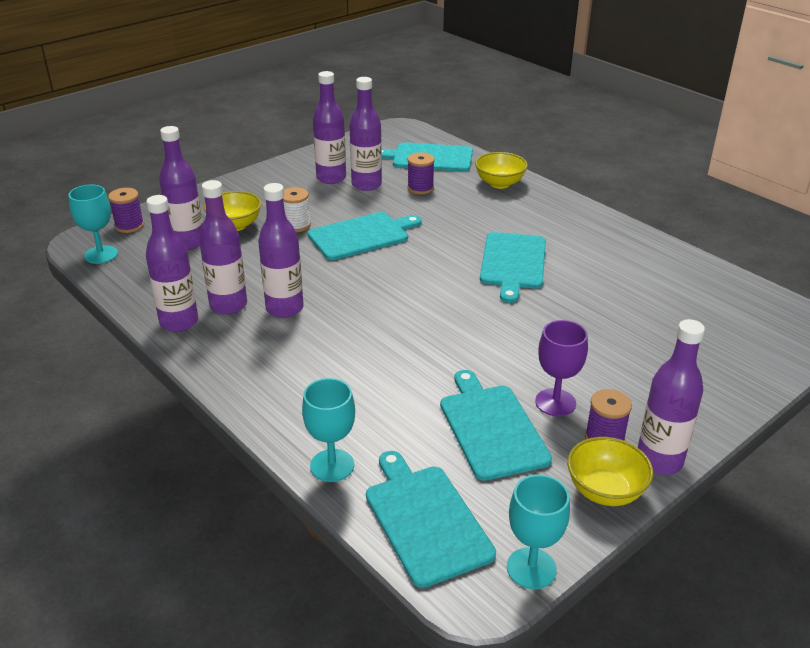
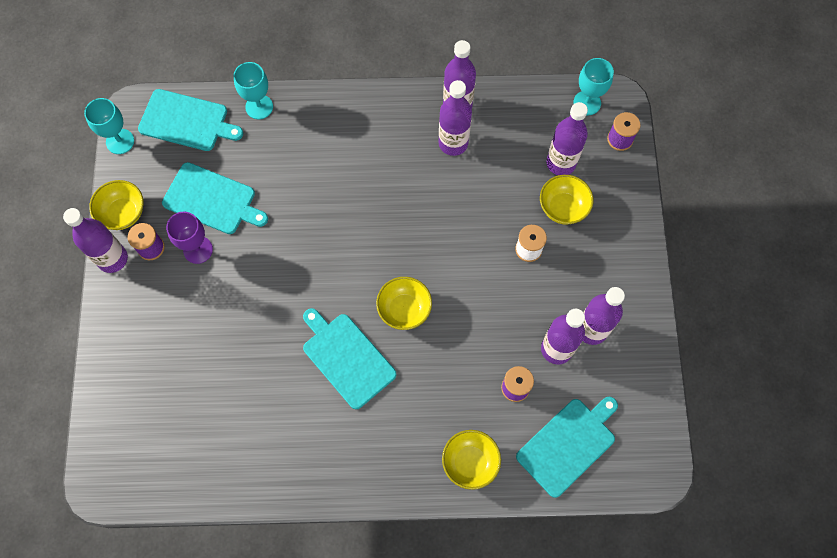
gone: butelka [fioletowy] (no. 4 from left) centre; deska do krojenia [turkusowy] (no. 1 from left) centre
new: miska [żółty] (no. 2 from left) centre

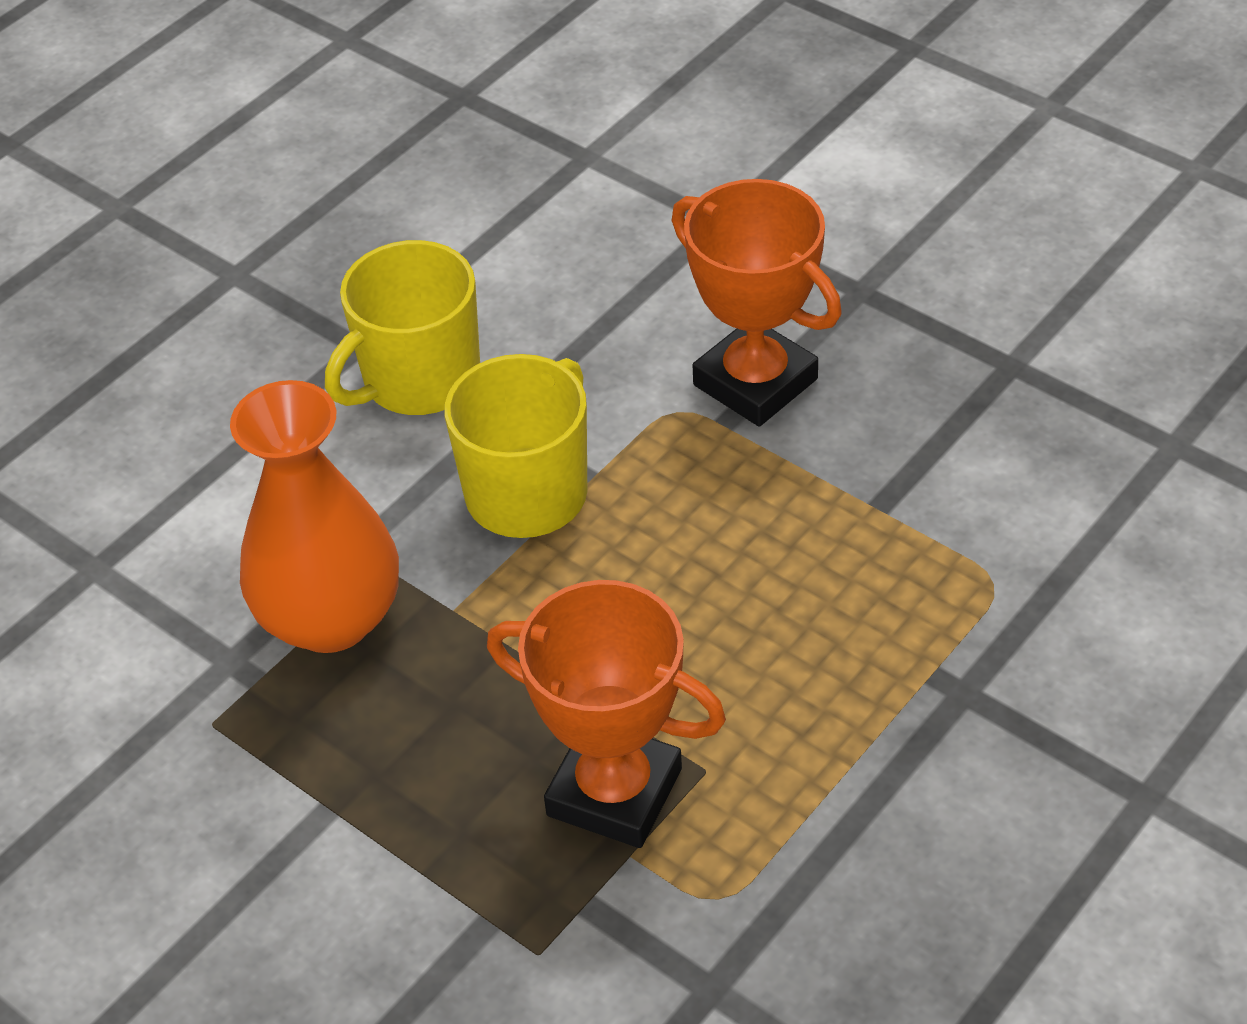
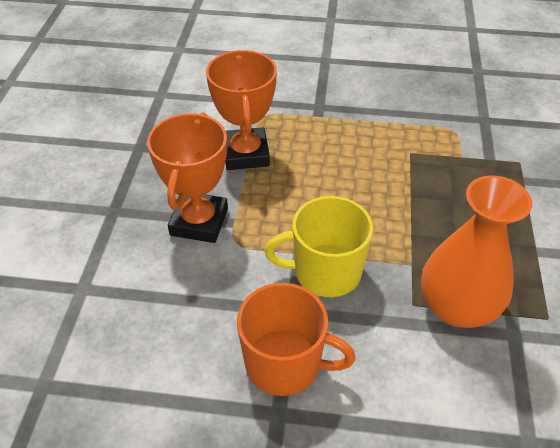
shifted: puchar [pomarańczowy] (no. 1 from left in the first image) bottom centre to puchar [pomarańczowy] (no. 2 from left) top centre
repainted: kubek [żółty] (no. 1 from left) top left to kubek [pomarańczowy] bottom centre

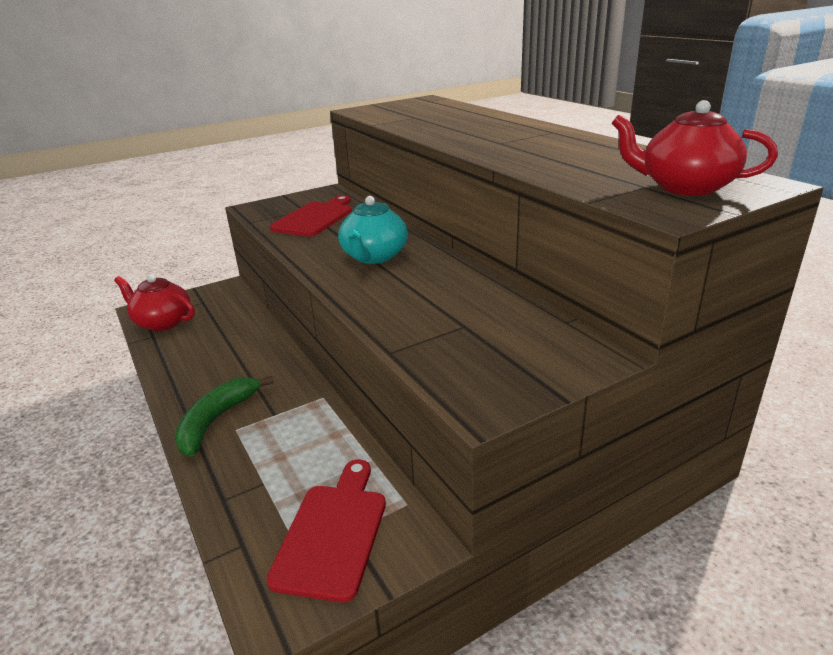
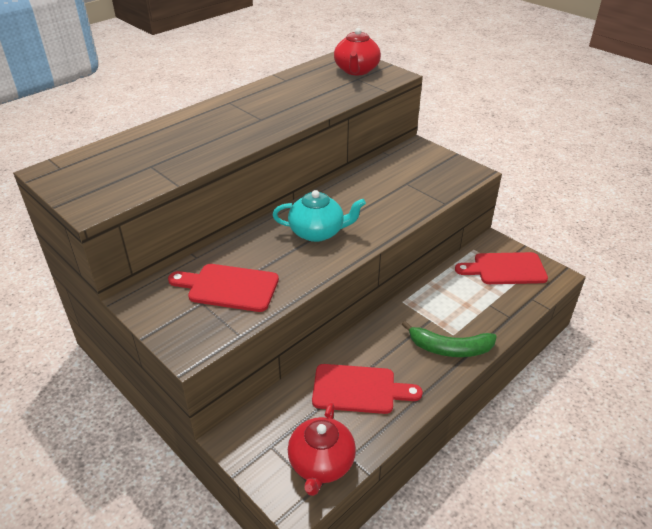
new: deska do krojenia [czerwony] (no. 2 from left) bottom centre

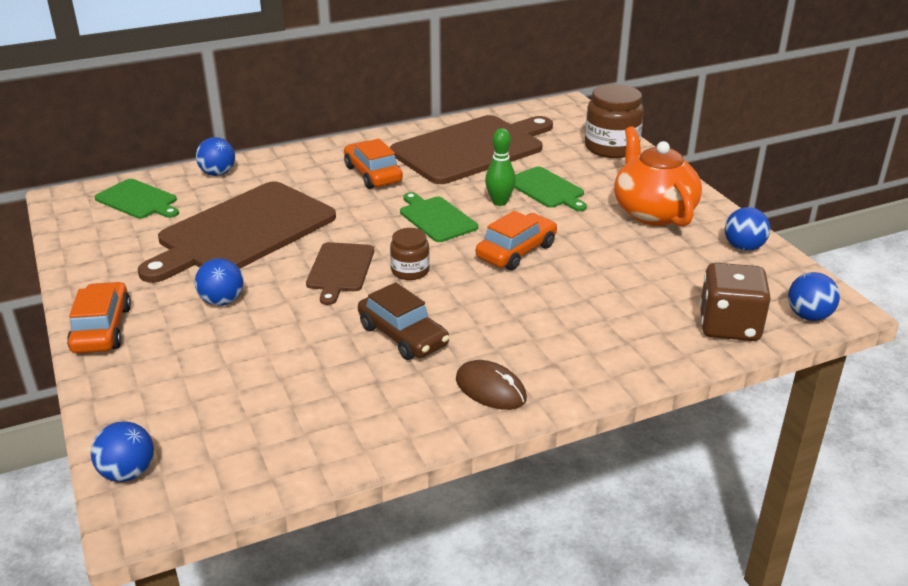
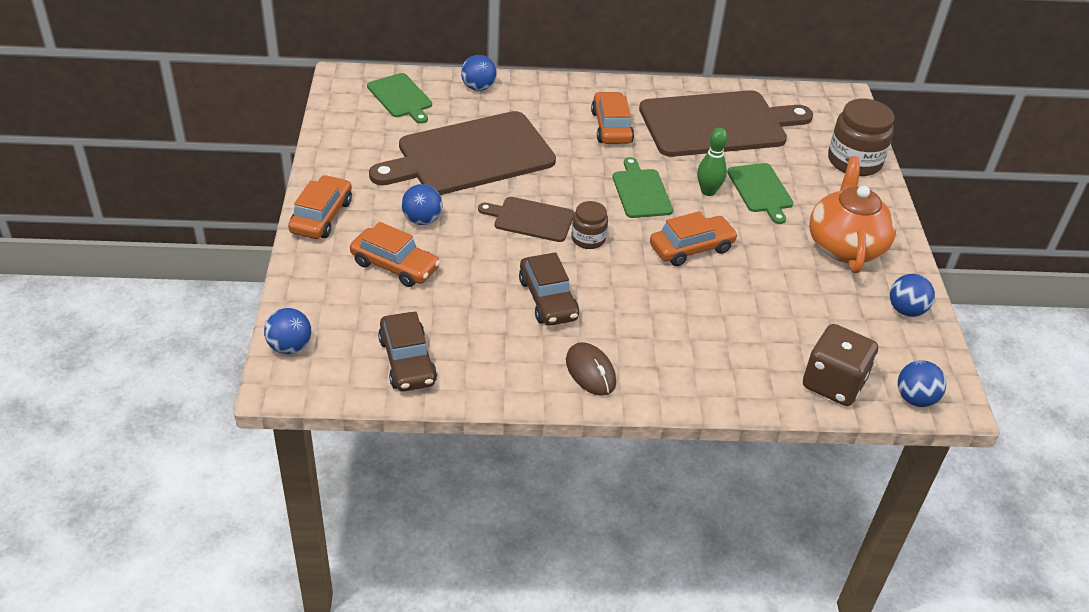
new: samochód [pomarańczowy] (no. 2 from left) centre; samochód [brązowy] (no. 1 from left) centre
rotated: deska do krojenia [brązowy] (no. 2 from left) centre = centre 75 degrees clockwise

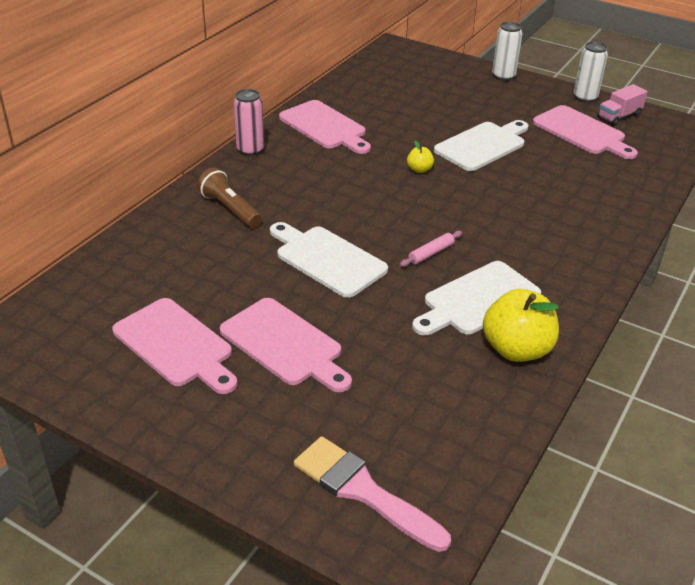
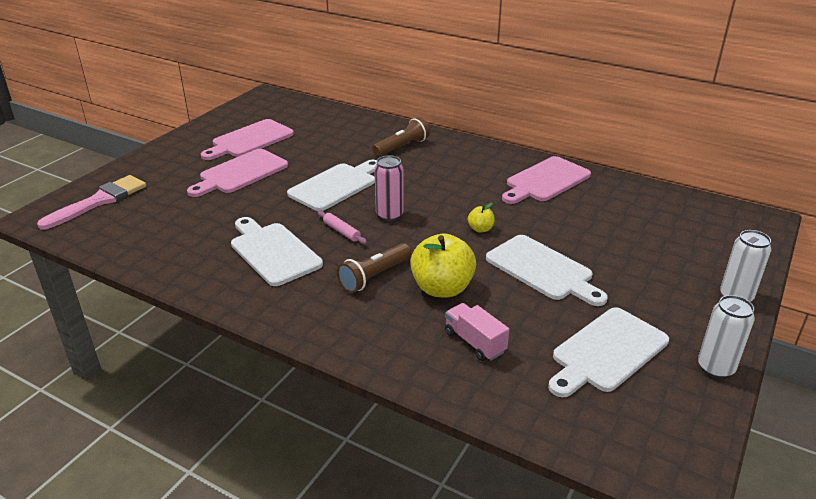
new: latarka [brązowy] (no. 1 from left) centre
shifted: puszka [różowy] top centre to centre; jabłko [żółty] (no. 2 from left in the first image) middle right to jabłko [żółty] (no. 1 from left) centre; ciężarówka [różowy] top right to centre
repainted: deska do krojenia [różowy] (no. 4 from left) top right to deska do krojenia [biały] (no. 4 from left) bottom right

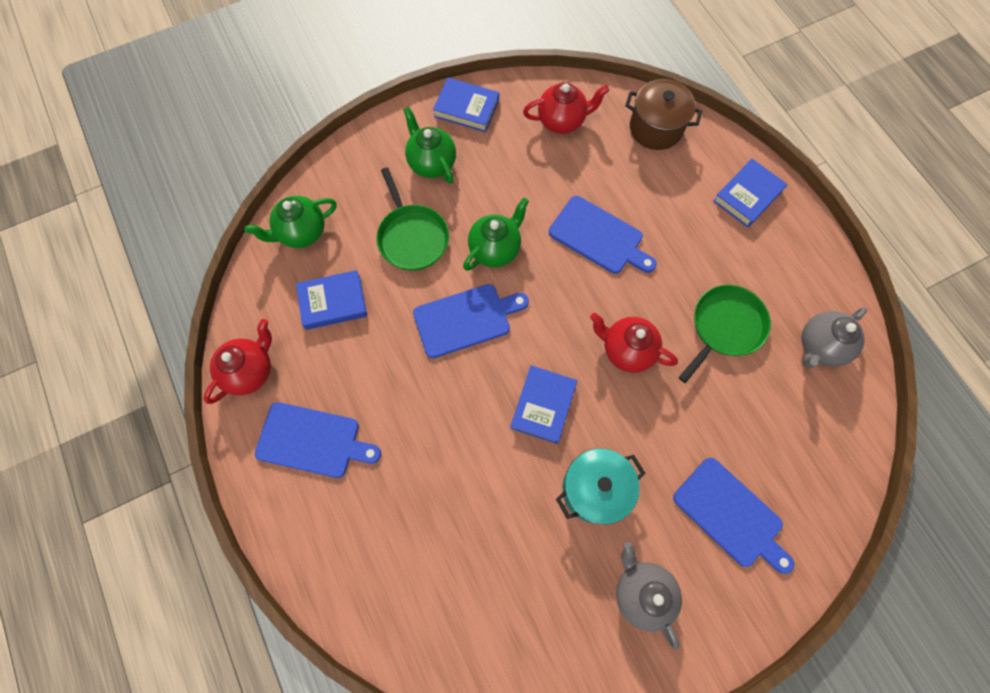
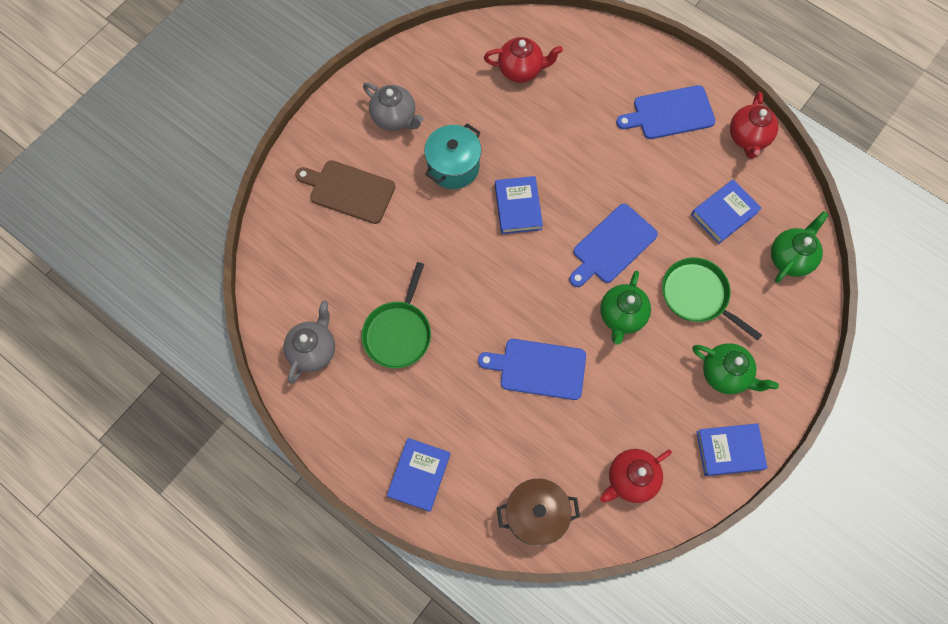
shifted: imbryk [czerwony] (no. 3 from left in the first image) centre to imbryk [czerwony] (no. 1 from left) top centre
repainted: deska do krojenia [niebieski] (no. 4 from left) bottom right to deska do krojenia [brązowy] top centre

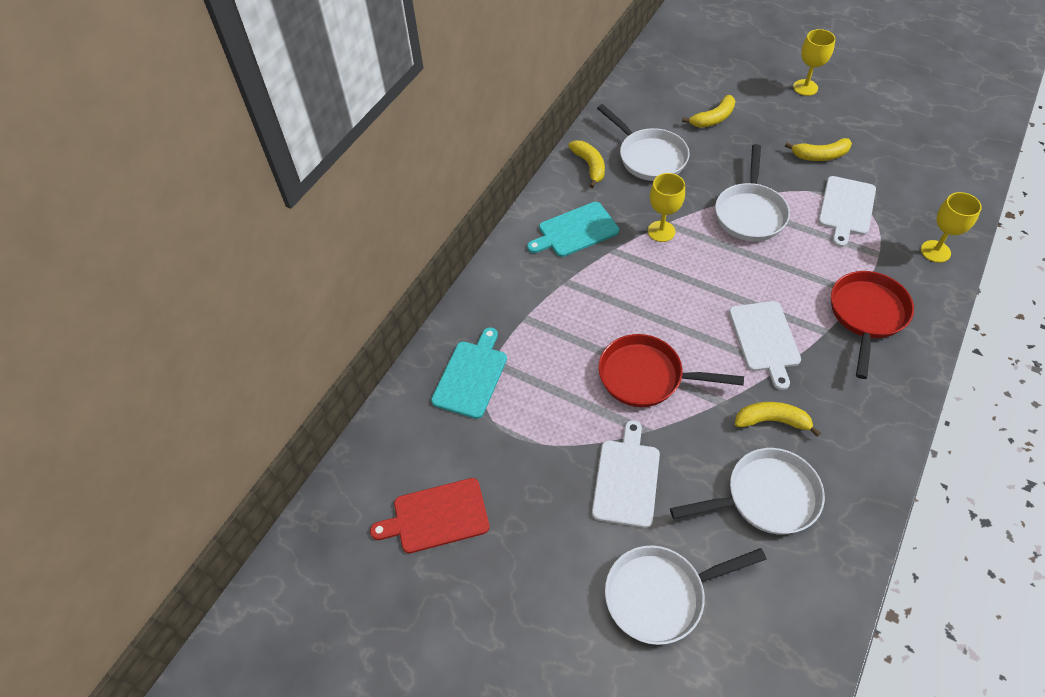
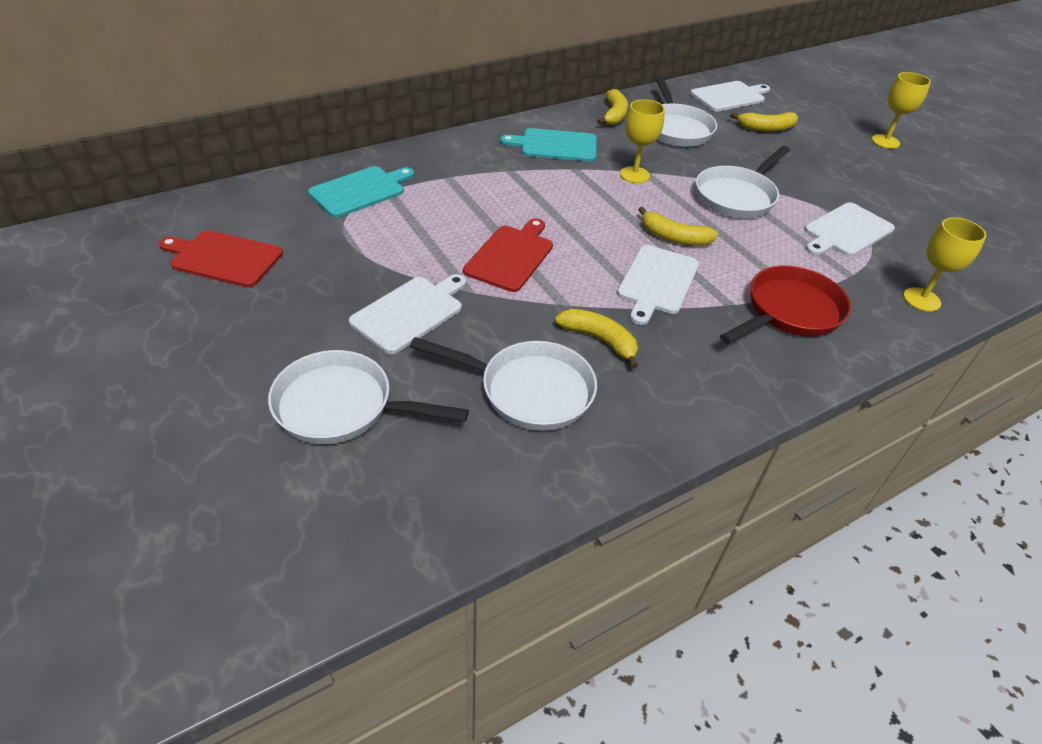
new: deska do krojenia [biały] (no. 3 from left) top right
shifted: banan [żółty] (no. 4 from left in the first image) top right to banan [żółty] (no. 3 from left) top centre
swapped: patelnia [czerwony] (no. 1 from left) centre to deska do krojenia [czerwony] (no. 2 from left) centre

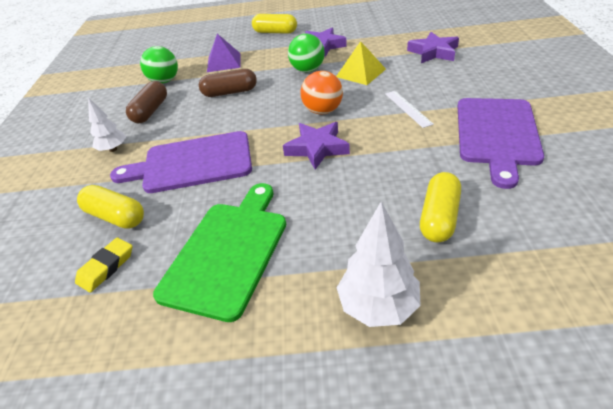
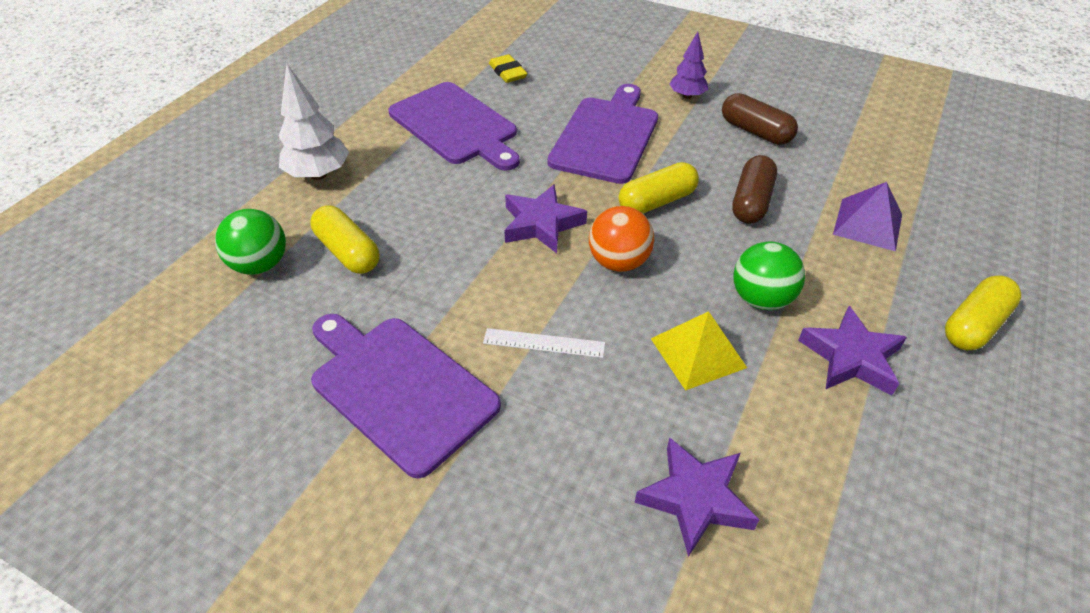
shifted: kapsułka [żółty] (no. 1 from left in the first image) middle left to kapsułka [żółty] (no. 2 from left) top centre; piłka [zielony] (no. 1 from left) top left to middle left
repainted: drzewko [biały] (no. 1 from left) top left to drzewko [fioletowy] top centre; deska do krojenia [zielony] centre to deska do krojenia [fioletowy] (no. 2 from left) top centre

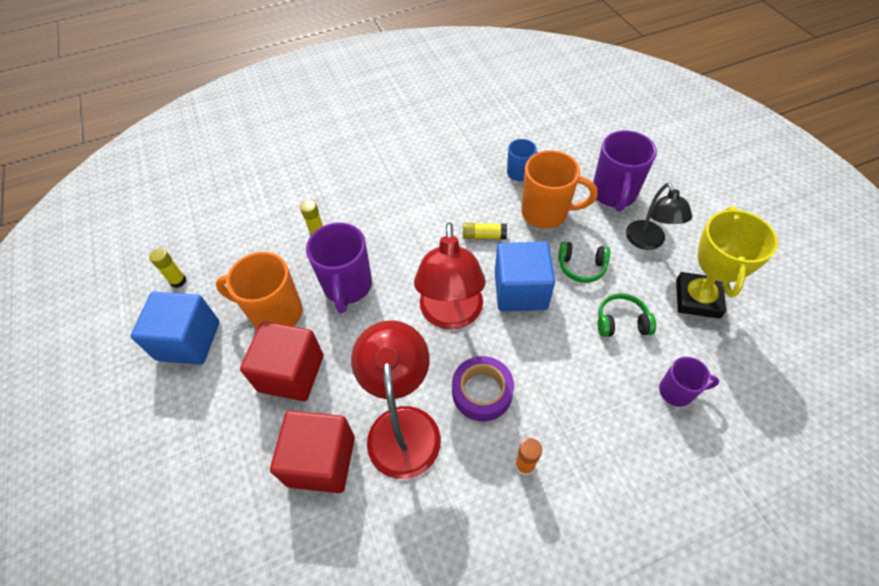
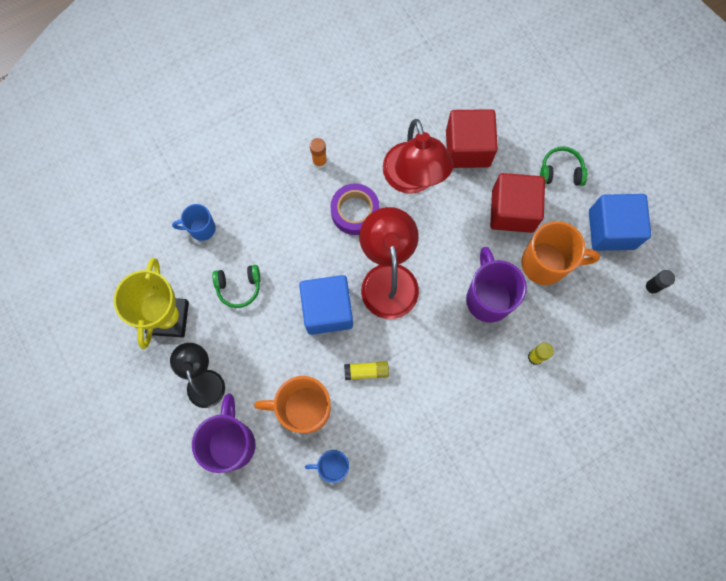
shifted: słuchawki [zielony] (no. 1 from left in the first image) centre to słuchawki [zielony] (no. 2 from left) top right
repainted: klej w sztyfcie [żółty] (no. 1 from left) middle left to klej w sztyfcie [czarny] middle right; kubek [fioletowy] (no. 3 from left) middle right to kubek [niebieski] (no. 1 from left) middle left

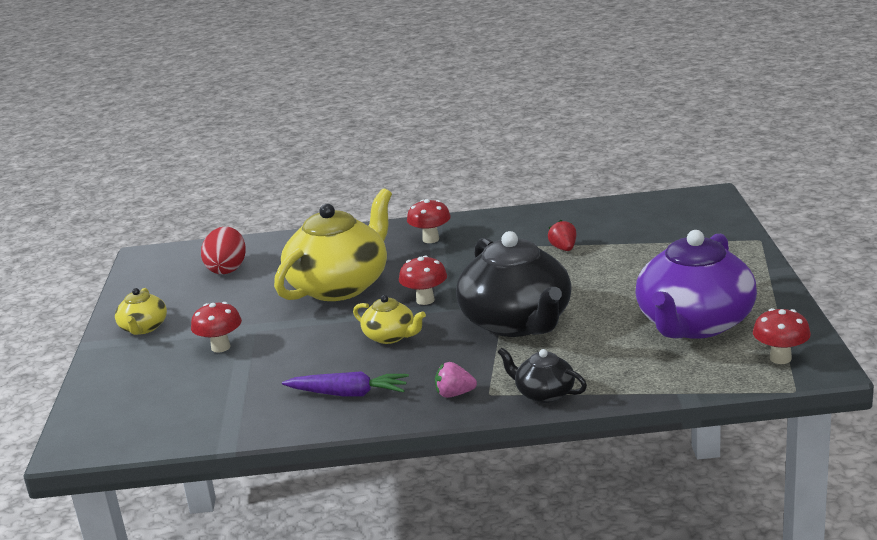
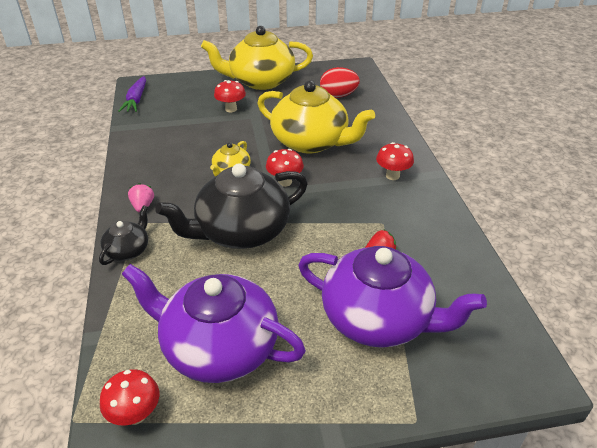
new: imbryk [fioletowy] (no. 2 from left) centre
shifted: marchewka [fioletowy] bottom centre to top left
scaled: imbryk [żółty] (no. 1 from left in the first image) middle left = top centre x2.13

